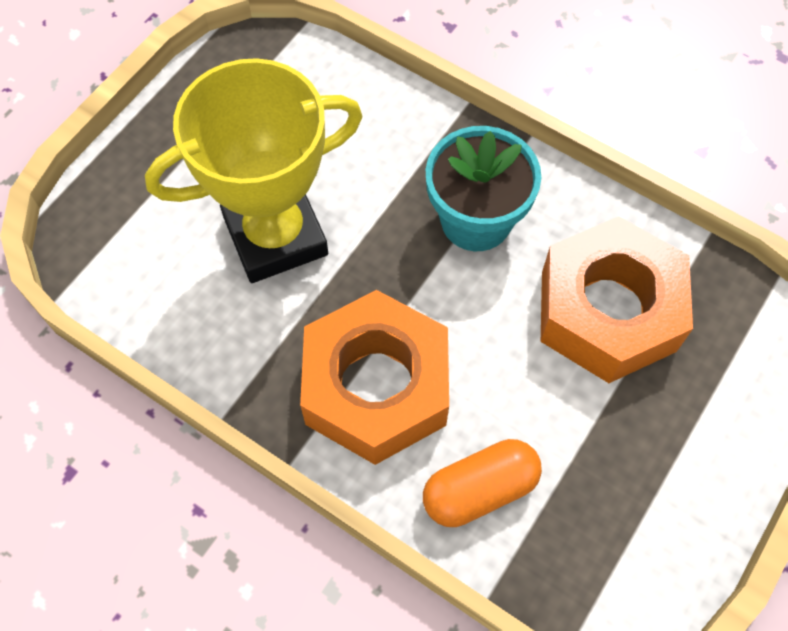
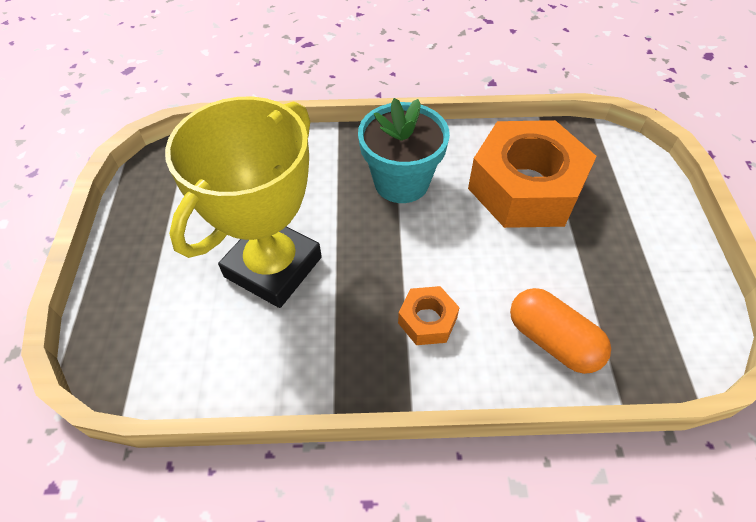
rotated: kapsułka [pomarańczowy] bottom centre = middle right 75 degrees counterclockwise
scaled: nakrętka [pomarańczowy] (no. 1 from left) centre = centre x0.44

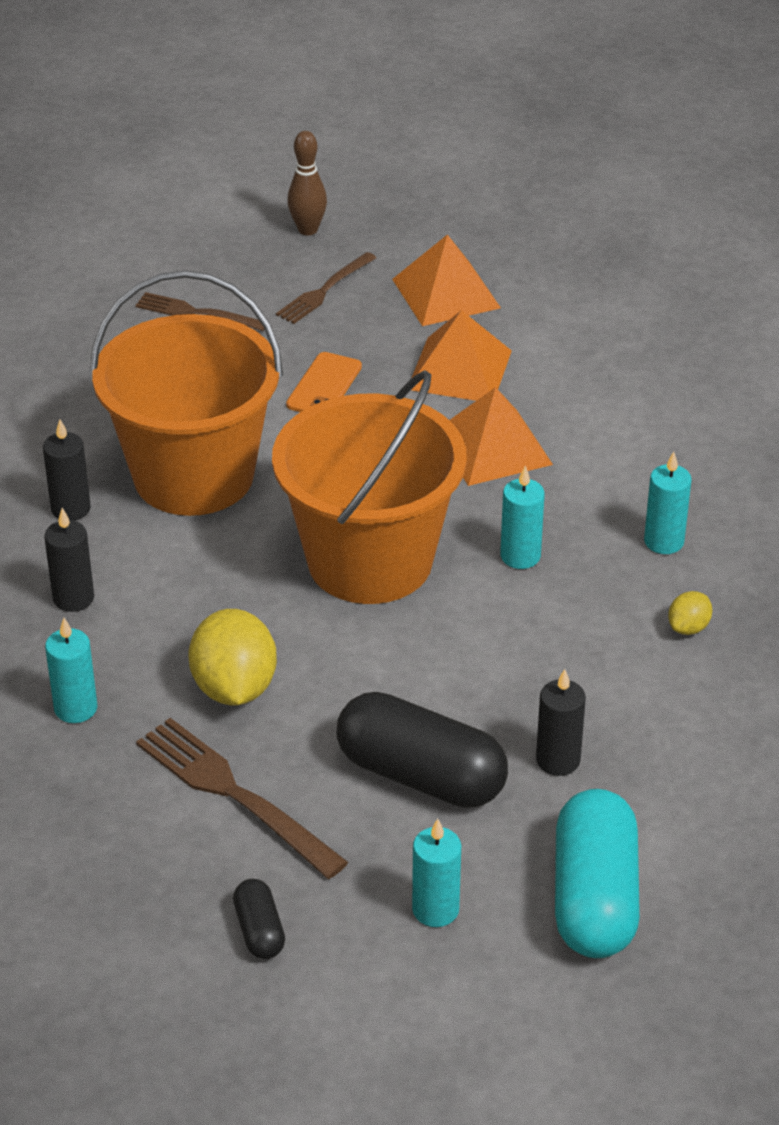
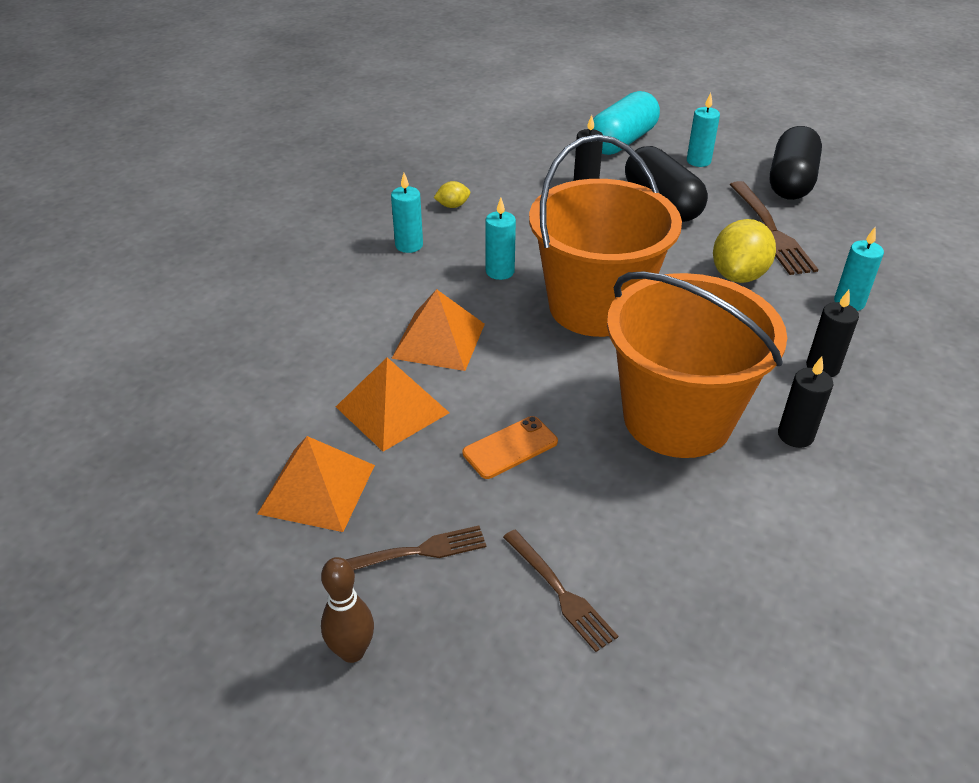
scaled: kapsułka [czarny] (no. 1 from left in the first image) bottom left = top right x2.10

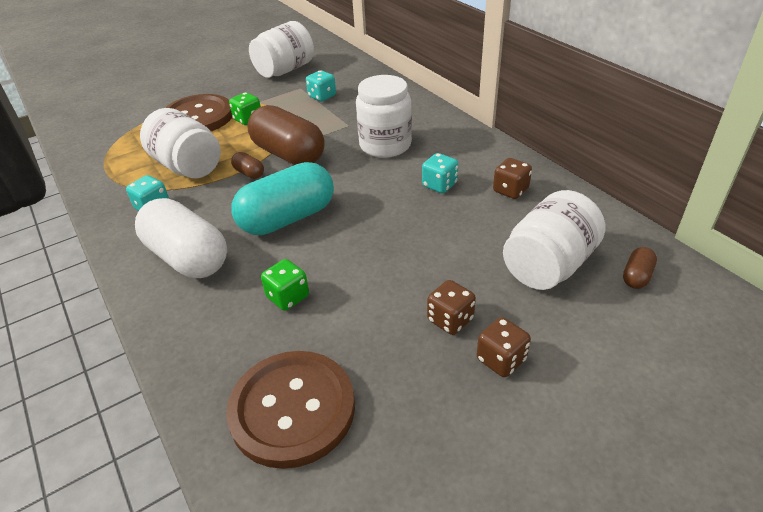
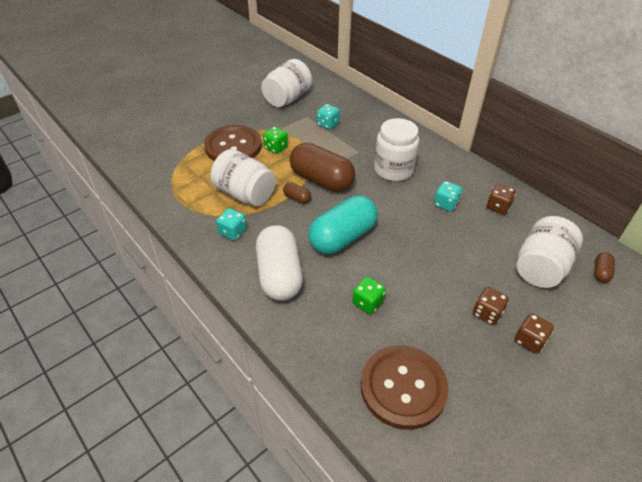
rotated: kapsułka [biały] middle left = centre 45 degrees clockwise

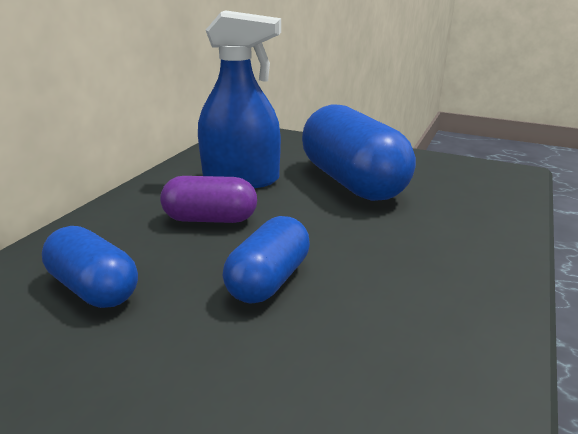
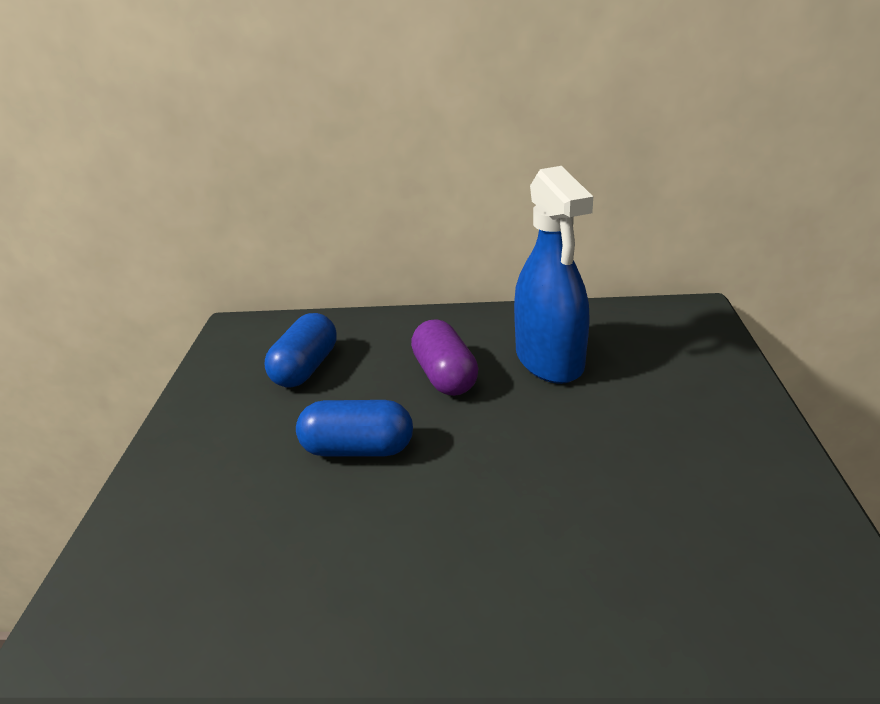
gone: kapsułka [niebieski] (no. 3 from left) centre

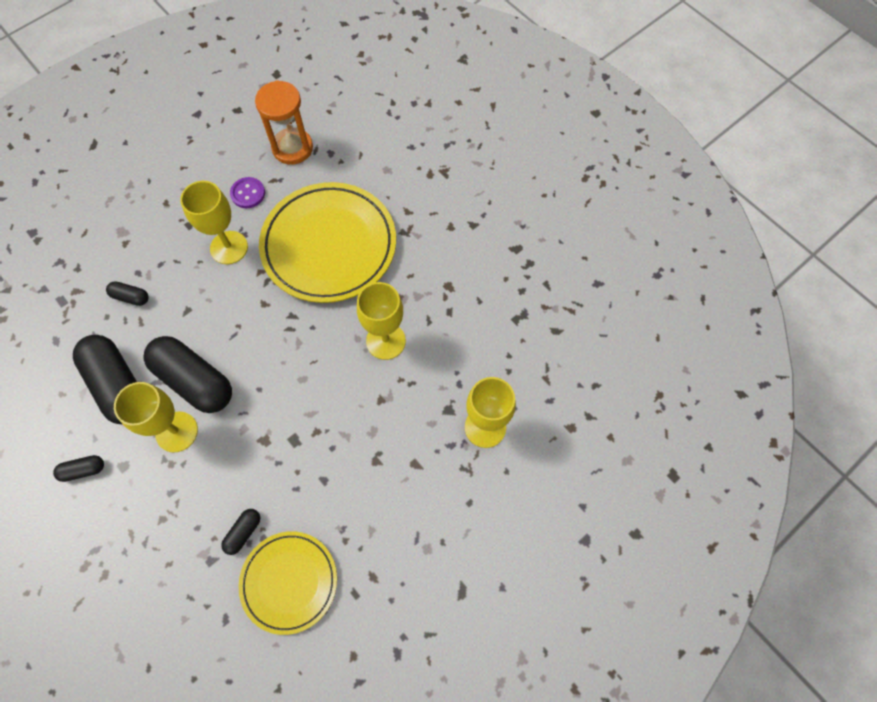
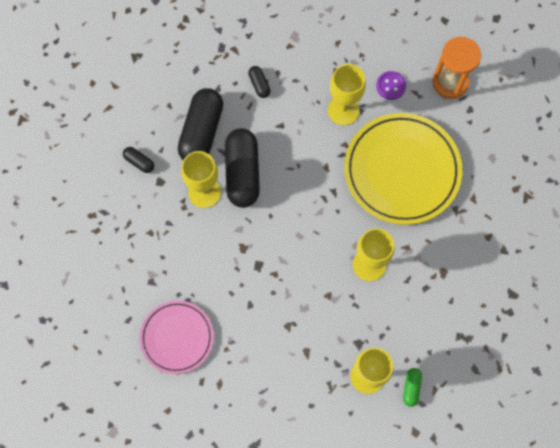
gone: kapsułka [czarny] (no. 5 from left) bottom left
new: kapsułka [zielony] bottom right
repainted: talerz [żółty] (no. 1 from left) bottom left to talerz [różowy] bottom left

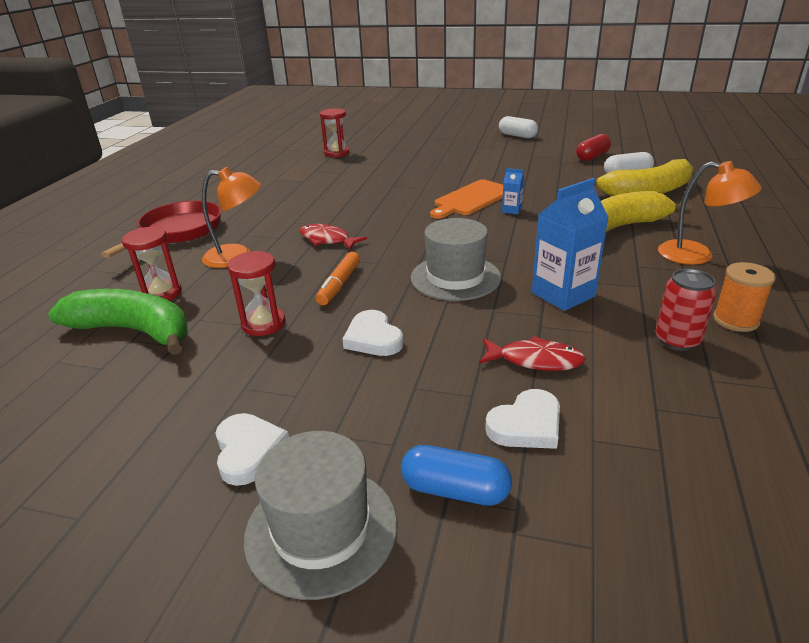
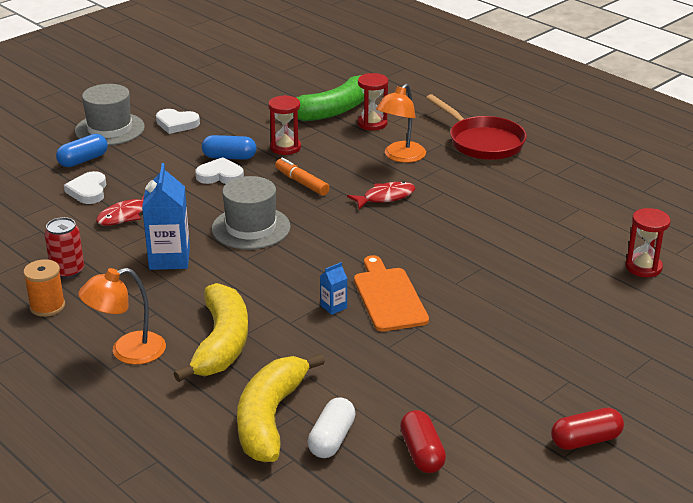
new: kapsułka [niebieski] (no. 2 from left) top left
repainted: kapsułka [biały] (no. 1 from left) top centre to kapsułka [czerwony] (no. 2 from left) bottom right

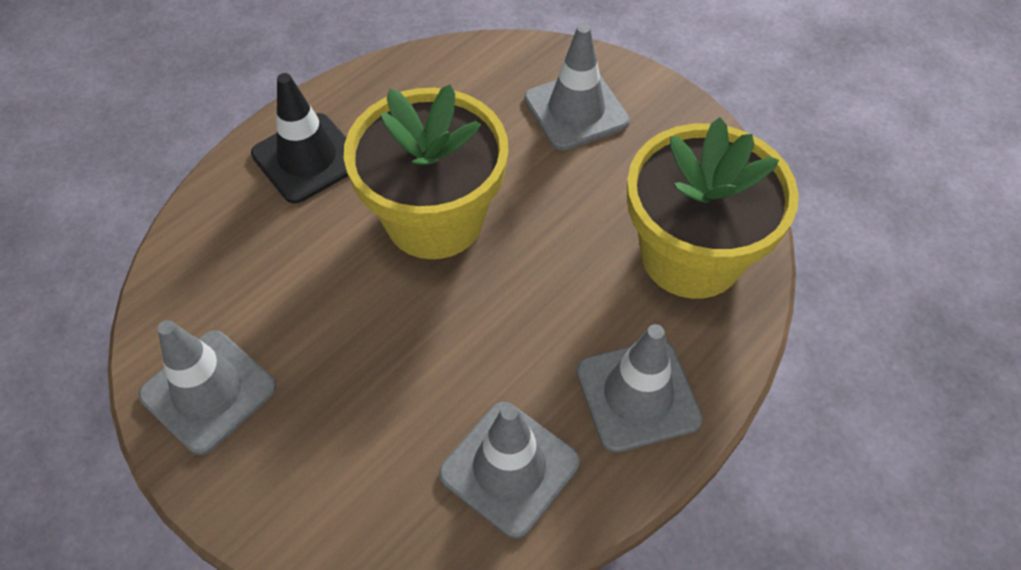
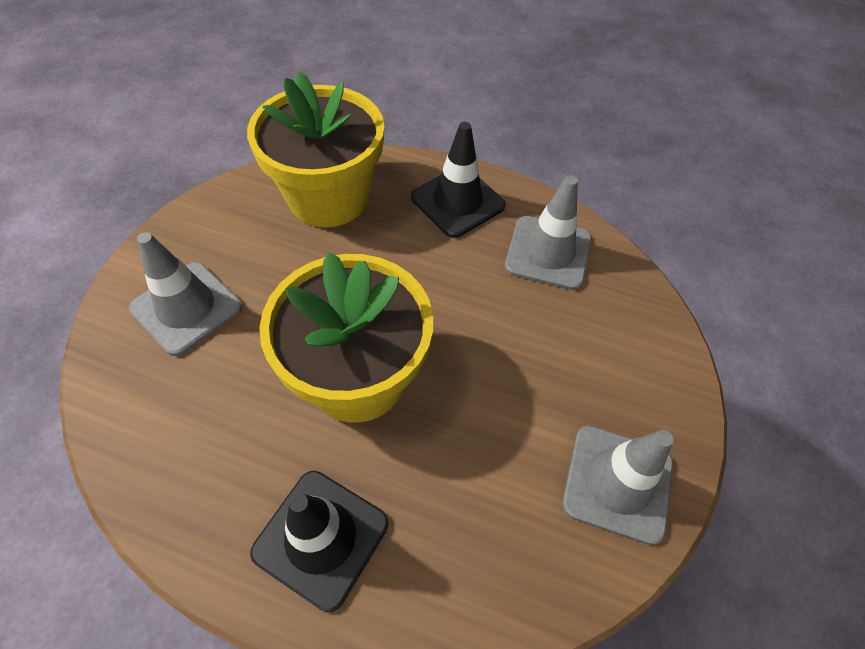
repainted: pachołek [szary] (no. 4 from left) bottom centre to pachołek [czarny] (no. 2 from left) top centre

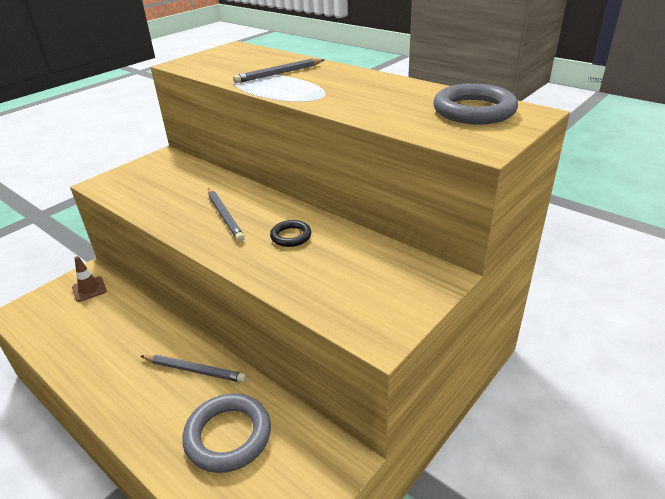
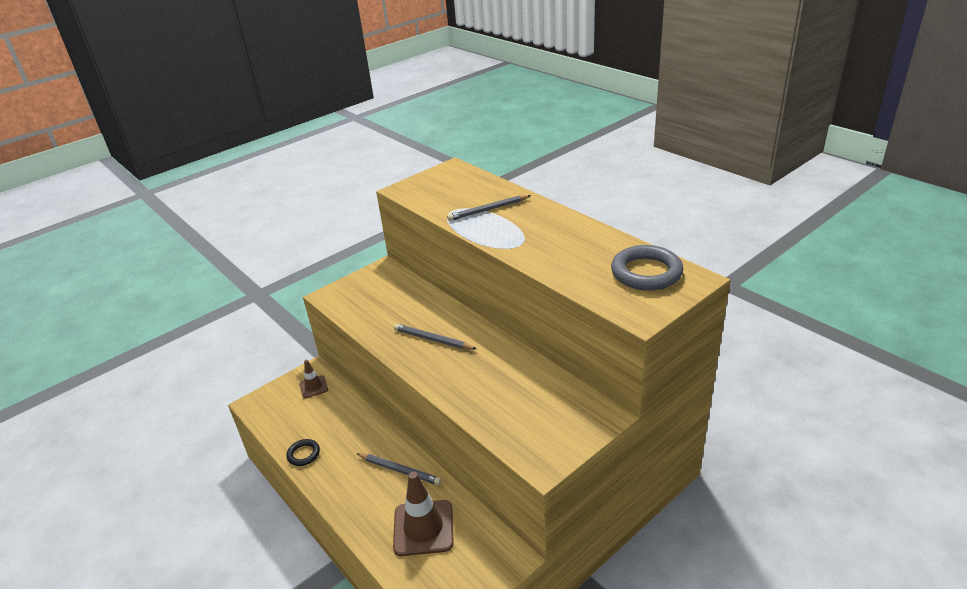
shifted: pierścień [czarny] centre to bottom left
swapped: pierścień [szary] (no. 1 from left) bottom centre to pachołek [brązowy] (no. 2 from left) bottom centre
rotated: ołówek [szary] (no. 2 from left) centre = centre 135 degrees clockwise

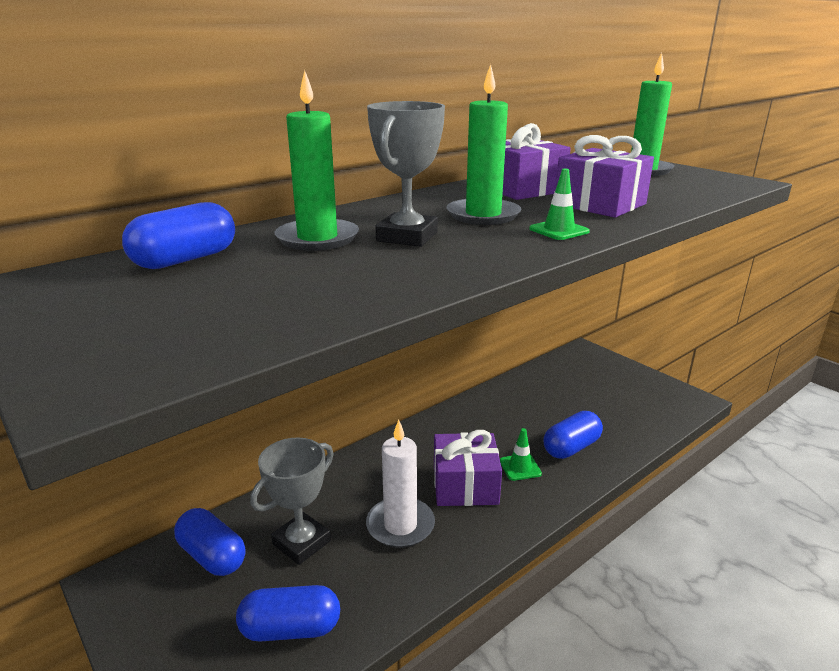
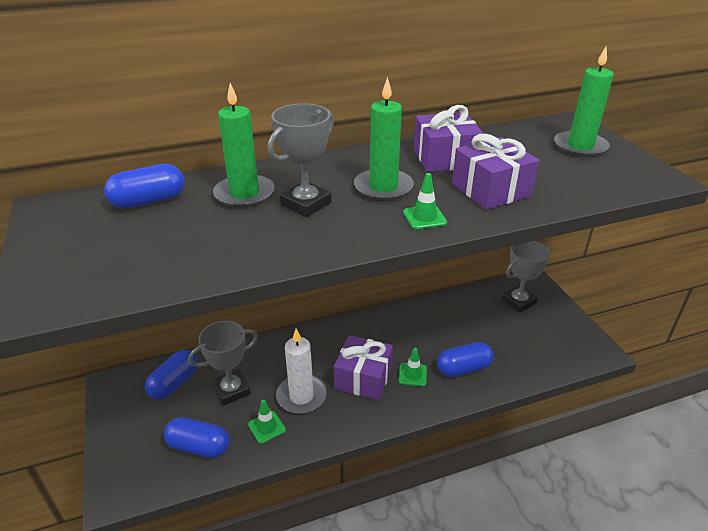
new: pachołek [zielony] (no. 1 from left) bottom centre; puchar [szary] (no. 3 from left) middle right
rotated: kapsułka [niebieski] (no. 2 from left) bottom left = bottom left 60 degrees clockwise

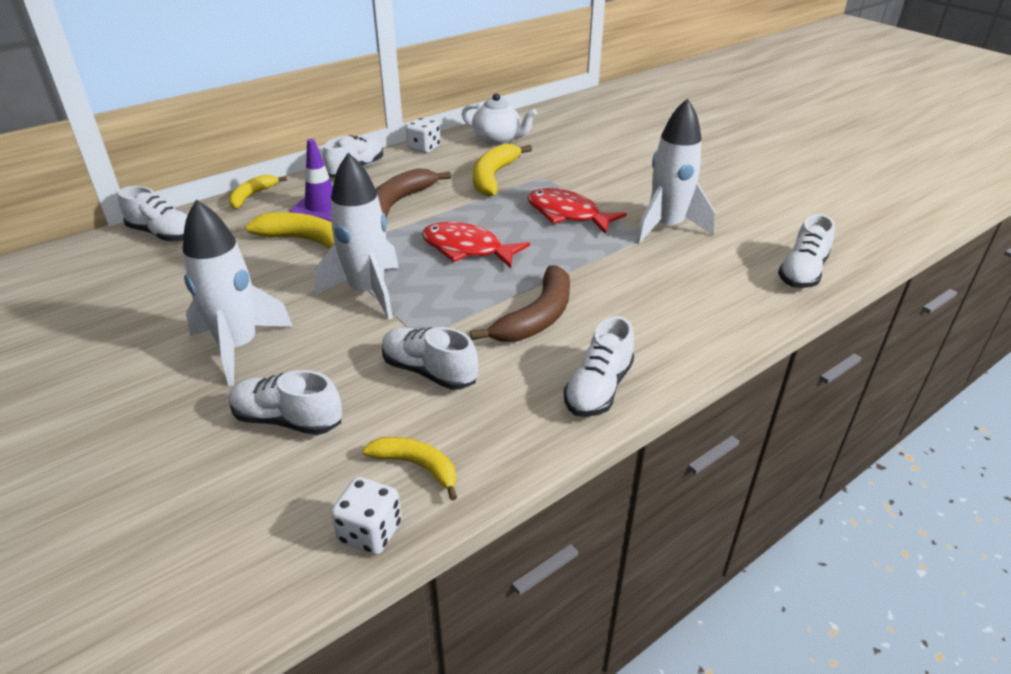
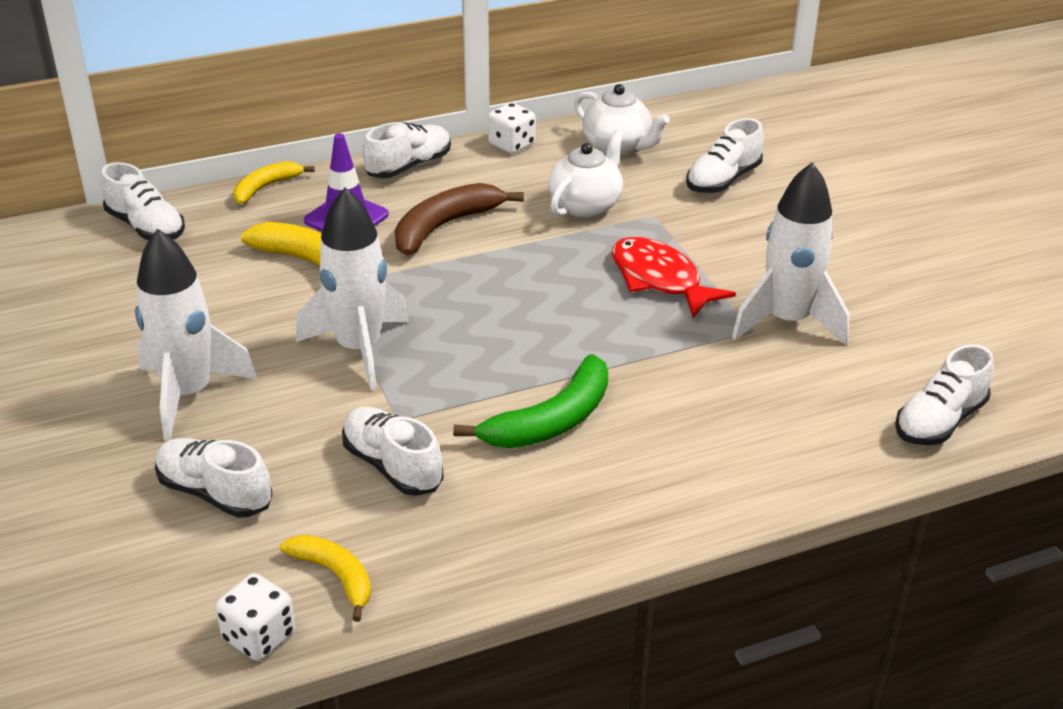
gone: ryba [czerwony] (no. 1 from left) centre
shifted: but [biały] (no. 5 from left) centre to top right
swapped: banan [żółty] (no. 4 from left) top centre to imbryk [biały] (no. 1 from left) top centre
repainted: banan [brązowy] (no. 2 from left) centre to banan [zielony] centre

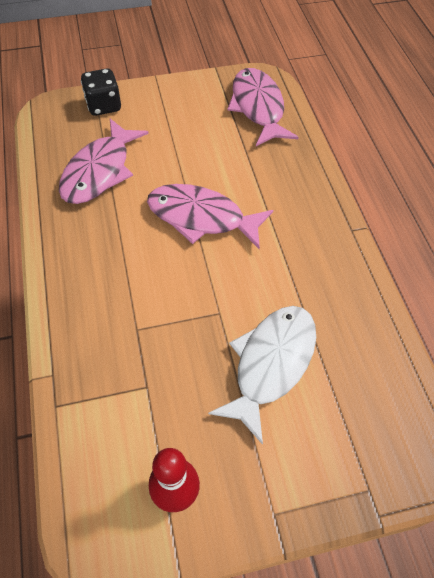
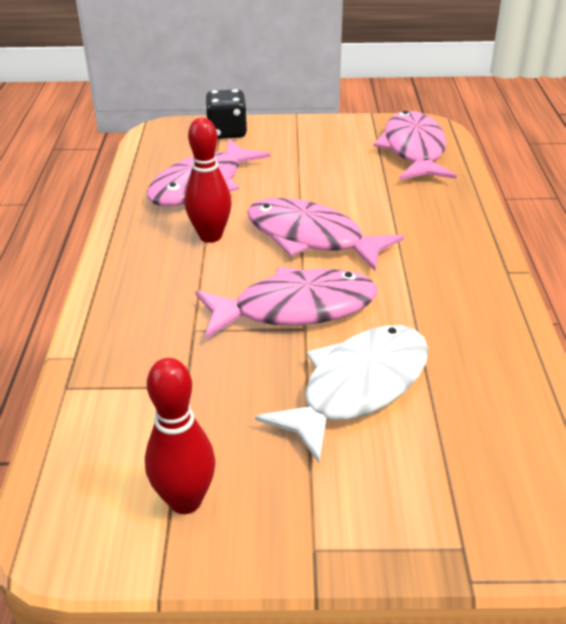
new: kręgiel [czerwony] (no. 2 from left) top centre; ryba [różowy] (no. 2 from left) centre

